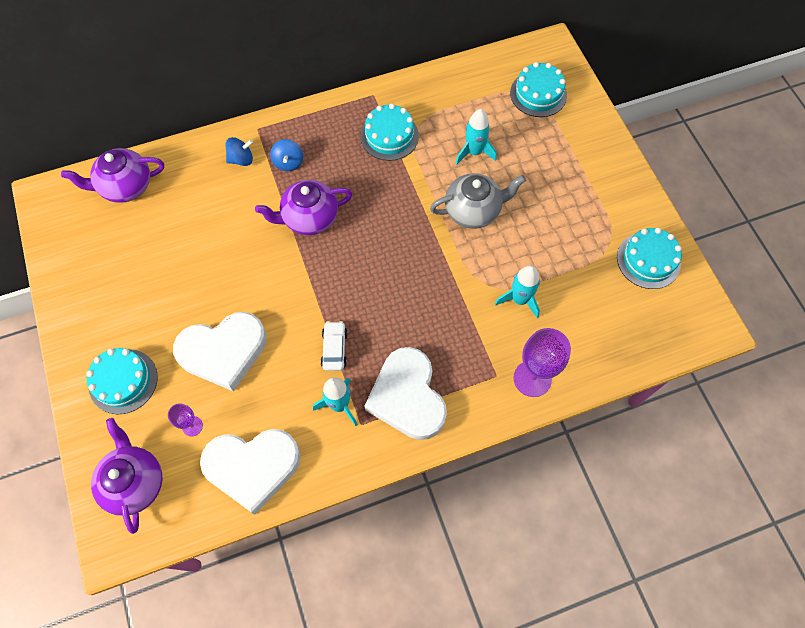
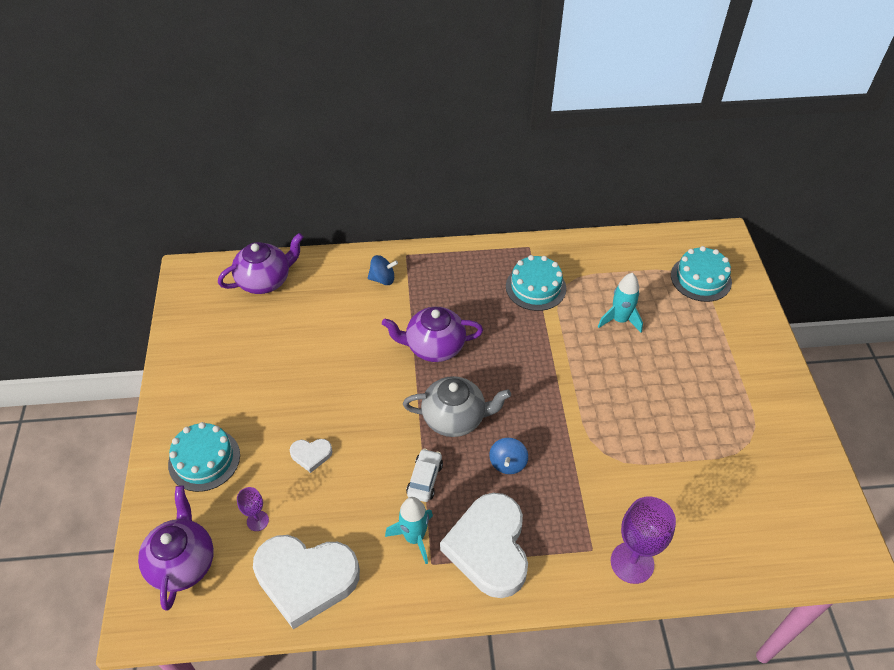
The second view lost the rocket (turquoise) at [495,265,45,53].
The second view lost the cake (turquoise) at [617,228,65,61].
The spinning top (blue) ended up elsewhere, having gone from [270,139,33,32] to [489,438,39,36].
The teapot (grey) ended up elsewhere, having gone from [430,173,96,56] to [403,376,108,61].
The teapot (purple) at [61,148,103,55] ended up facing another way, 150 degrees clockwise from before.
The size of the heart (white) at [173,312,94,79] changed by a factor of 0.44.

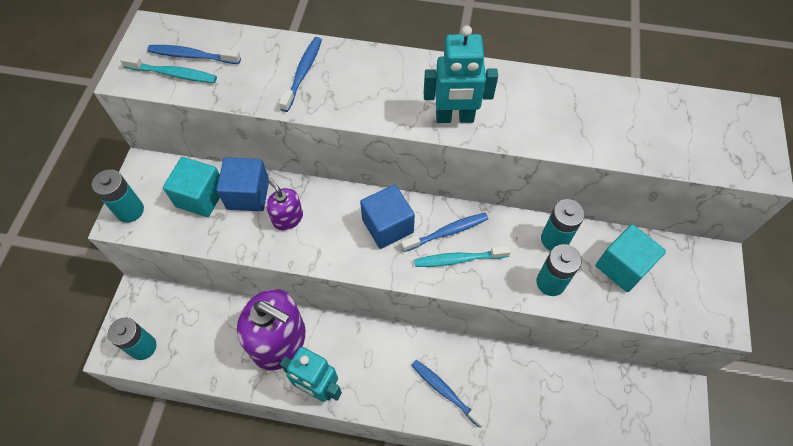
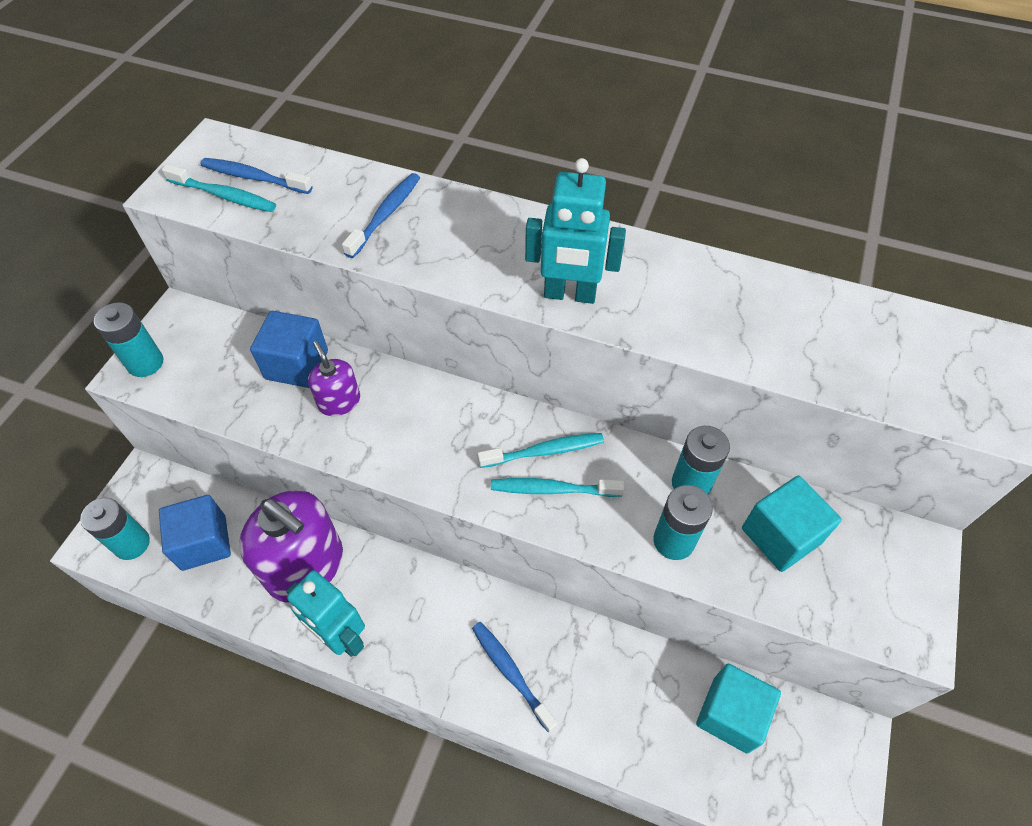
The cube (turquoise) ended up elsewhere, having gone from [163,157,57,60] to [696,664,85,90].
The cube (blue) ended up elsewhere, having gone from [360,185,55,64] to [159,495,72,76].
What was the toothbrush (blue) at [401,213,87,39] turned into the toothbrush (turquoise) at [477,433,127,35].

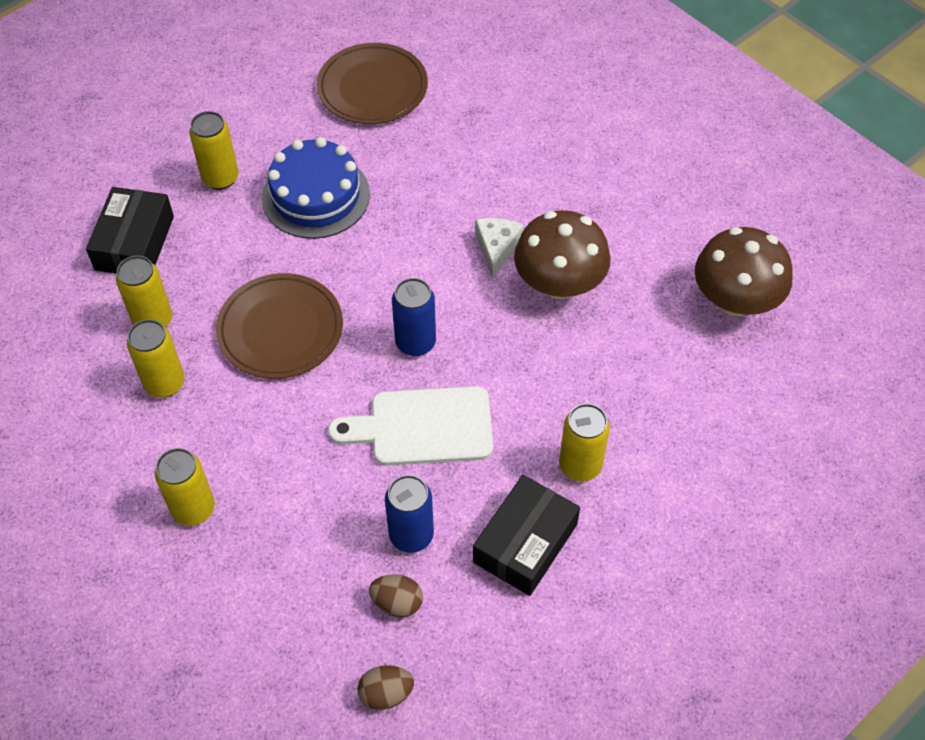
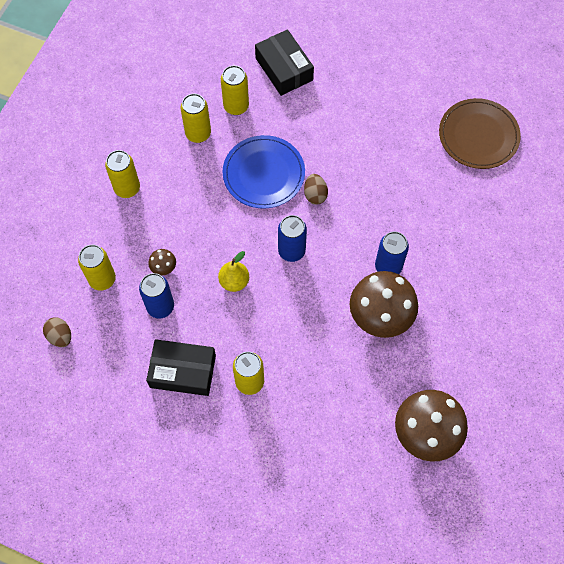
The second view lost the cake (blue) at [262,137,108,102].
The second view gained the mushroom (brown) at [148,249,28,26].
The can (yellow) ended up elsewhere, having gone from [189,111,49,79] to [78,245,38,46].
The egg (brown) ended up elsewhere, having gone from [369,574,54,43] to [304,174,24,31].
Where the cutting board (white) stood at [328,386,165,80], the pear (yellow) came to stand at [218,251,31,41].
Where the cheese (white) stood at [475,218,49,61], the can (blue) came to stand at [375,232,34,42].
What was the plate (brown) at [216,273,127,106] turned into the plate (blue) at [223,135,82,74].
The box (black) at [86,187,88,87] ended up facing another way, 75 degrees clockwise from before.

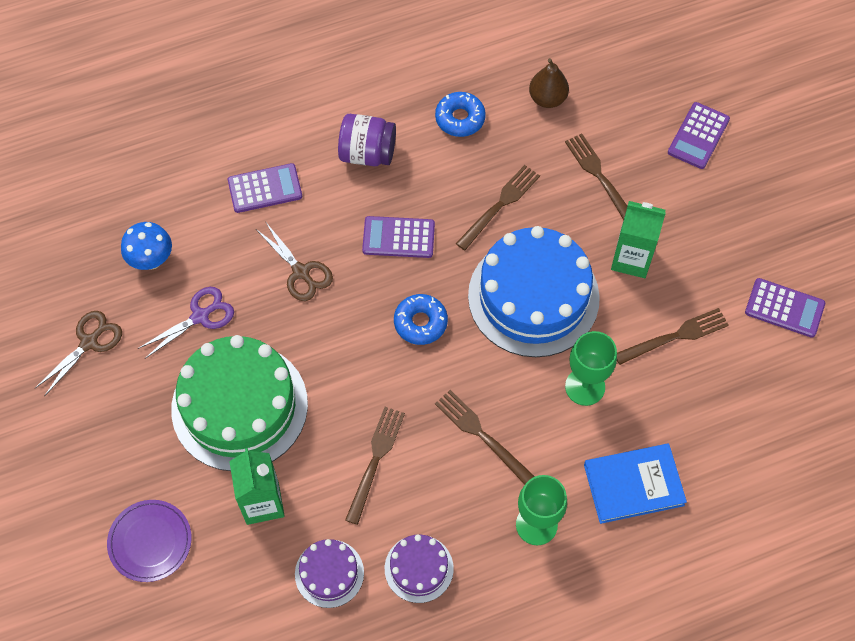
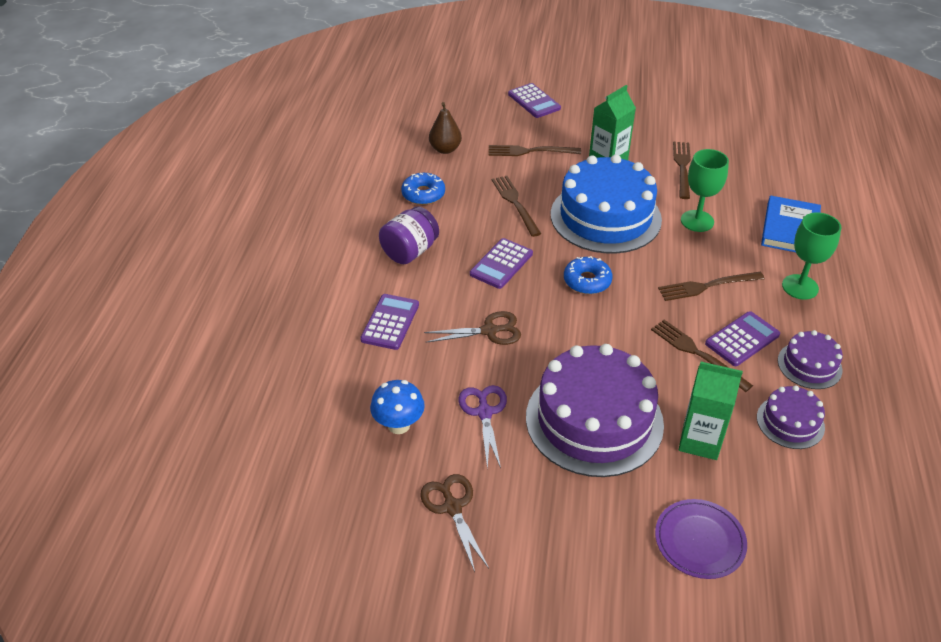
The calculator (purple) ended up elsewhere, having gone from [745,278,80,60] to [705,311,75,55].
What was the cake (green) at [171,335,137,136] turned into the cake (purple) at [526,344,138,133].

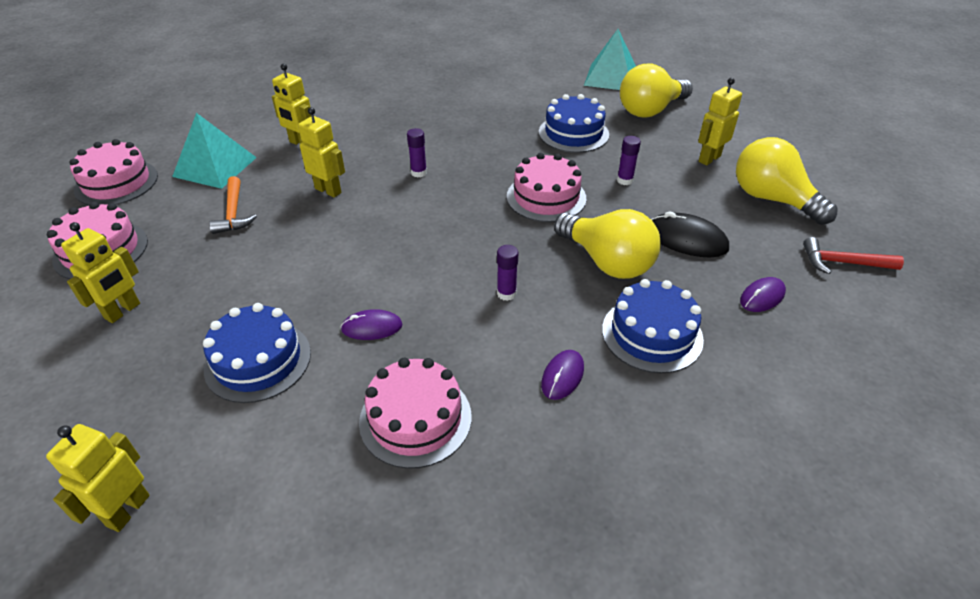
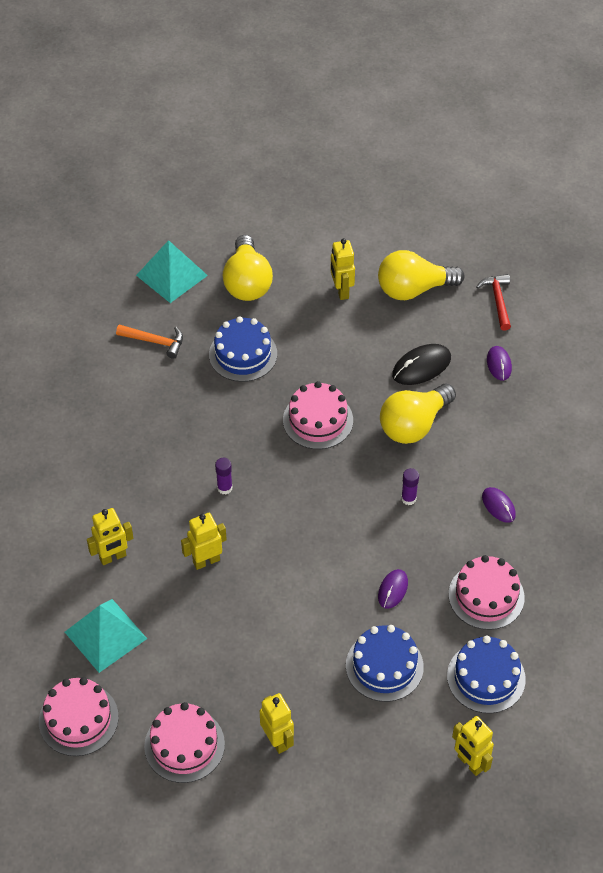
The second view lost the glue stick (purple) at [617,136,24,49].
The hammer (orange) ended up elsewhere, having gone from [209,176,48,58] to [116,325,67,34].
The cake (blue) ended up elsewhere, having gone from [602,279,102,94] to [447,636,79,78].
The light bulb (yellow) at [554,209,107,70] ended up facing another way, 150 degrees clockwise from before.
The hammer (red) at [803,237,101,37] ended up facing another way, 135 degrees clockwise from before.

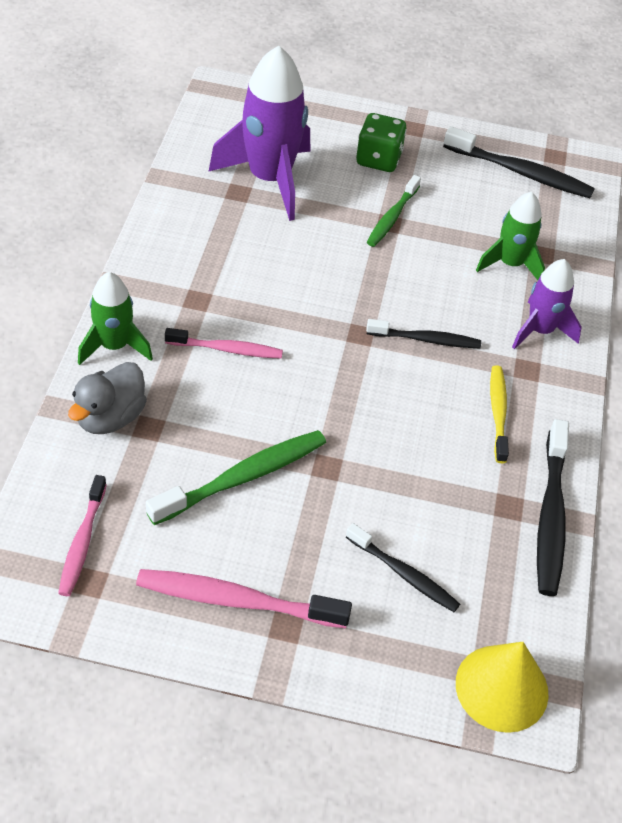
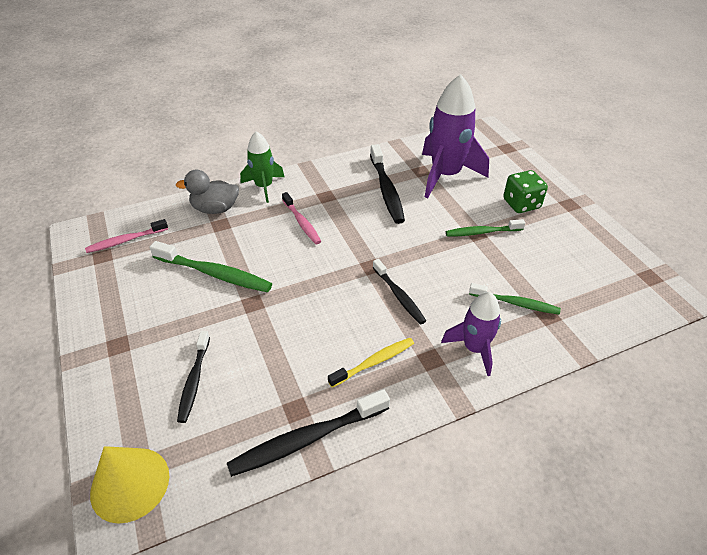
The second view lost the toothbrush (pink) at [136,569,216,59].
The toothbrush (black) ended up elsewhere, having gone from [443,126,152,72] to [370,144,35,80].
Where the rocket (green) stood at [476,192,69,88], the toothbrush (green) came to stand at [469,283,92,31].

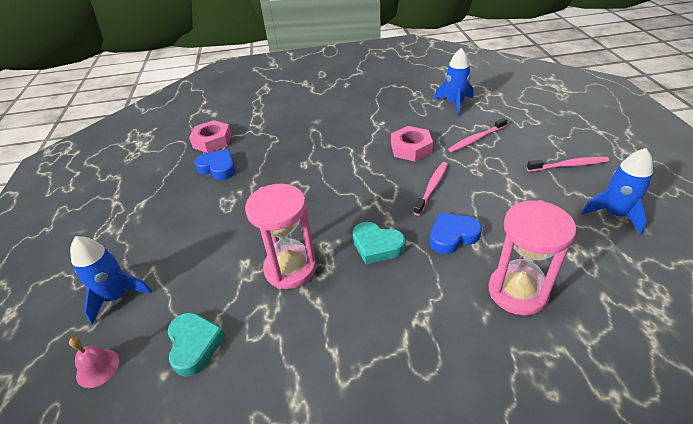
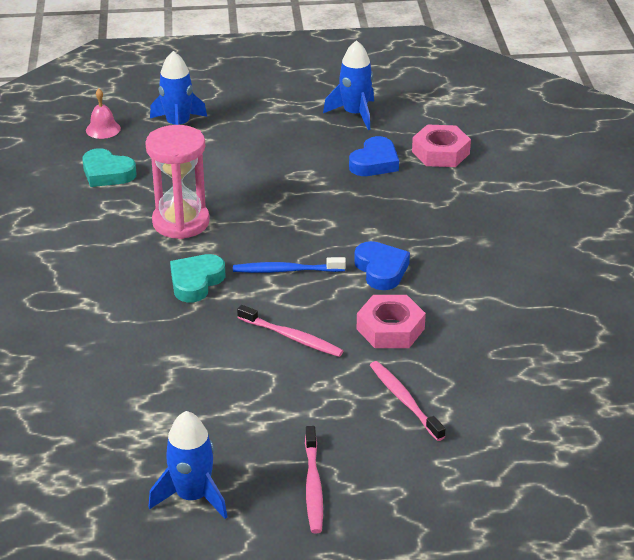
The second view lost the hourglass (pink) at [489,200,87,115].
The second view gained the toothbrush (blue) at [233,257,113,16].
The heart (blue) ended up elsewhere, having gone from [430,212,52,42] to [354,241,56,49].
The rocket (blue) ended up elsewhere, having gone from [434,48,40,68] to [323,40,51,90].
The heart (turquoise) at [168,312,58,65] ended up facing another way, 45 degrees clockwise from before.

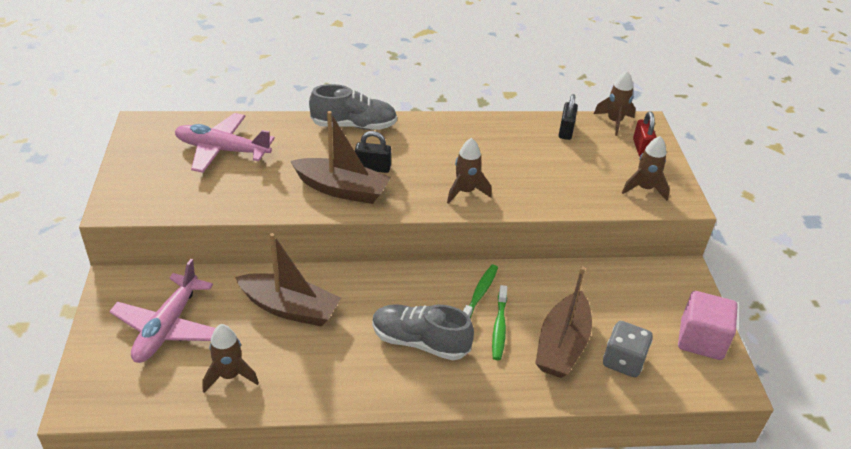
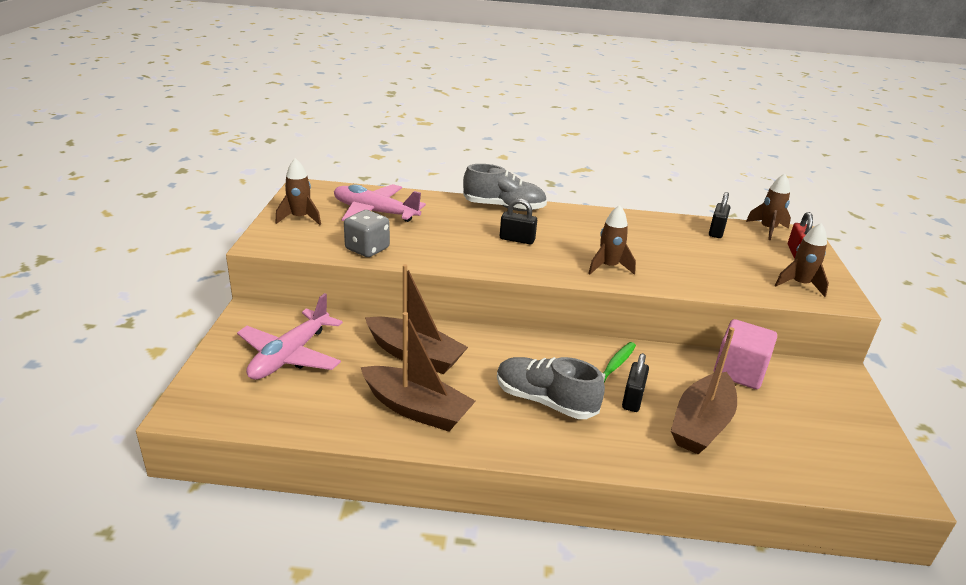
The rocket (brown) ended up elsewhere, having gone from [202,324,57,69] to [275,158,46,67].
The boat (brown) ended up elsewhere, having gone from [290,111,101,93] to [361,312,115,120].
The dice (grey) ended up elsewhere, having gone from [603,321,50,56] to [344,210,46,47].
The cube (pink) ended up elsewhere, having gone from [678,291,60,69] to [714,319,63,70].
Where the toothbrush (green) stood at [492,285,15,75], the padlock (black) came to stand at [622,353,27,59].

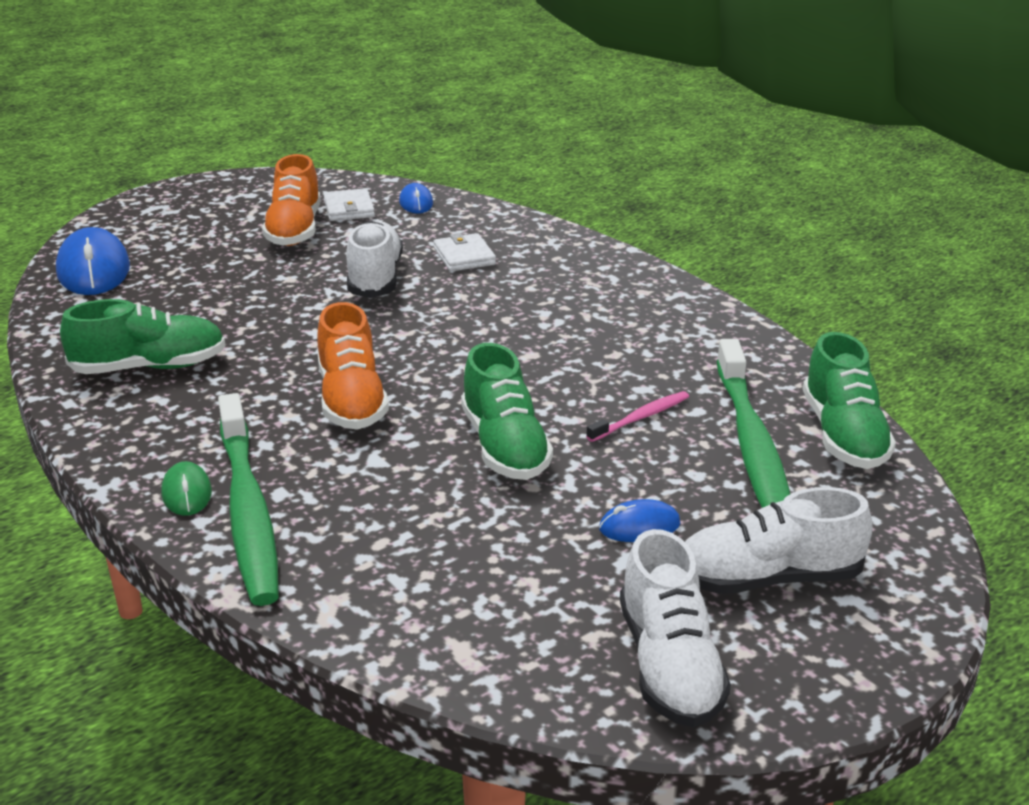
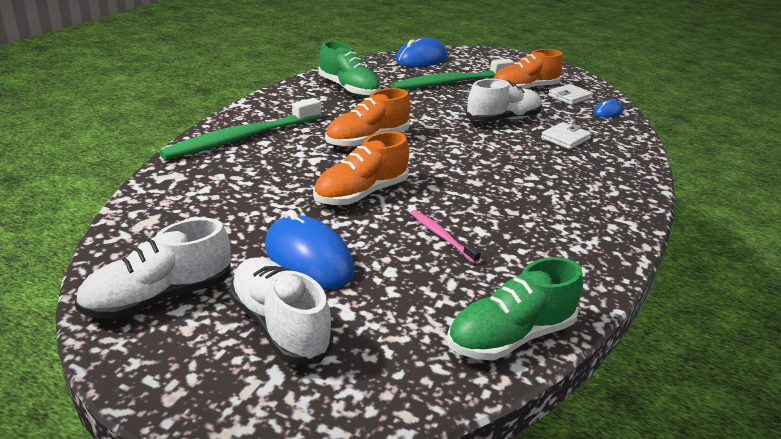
The second view lost the mouse (green) at [161,461,51,55].
The toothbrush (green) ended up elsewhere, having gone from [716,339,74,169] to [391,59,123,30].
What was the shoe (green) at [461,343,92,137] turned into the shoe (orange) at [313,132,96,73].
The toothbrush (pink) at [586,391,103,51] ended up facing another way, 150 degrees counterclockwise from before.
The size of the mouse (blue) at [599,499,81,43] changed by a factor of 1.92.

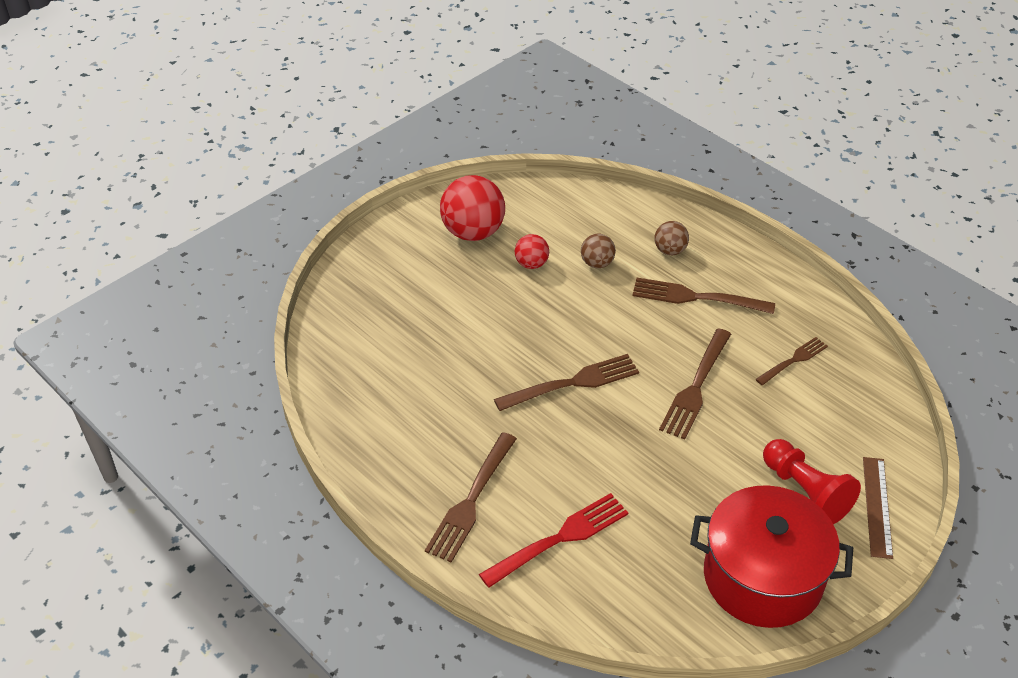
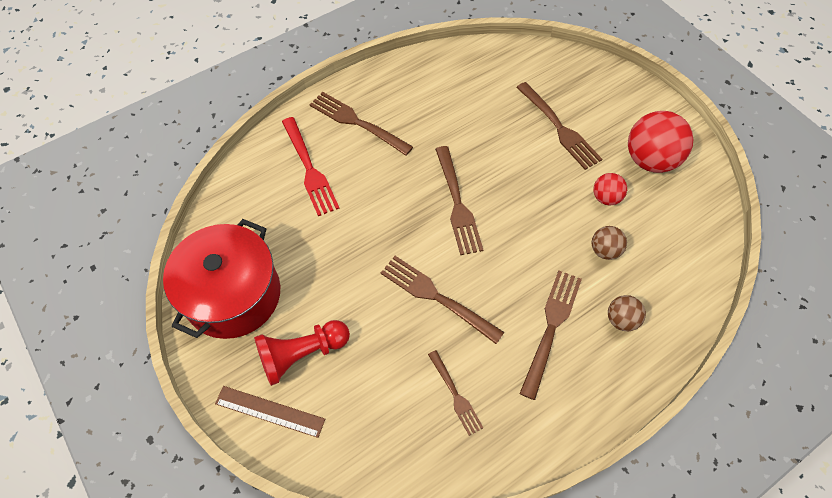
The second view gained the fork (brown) at [516,82,86,88].

